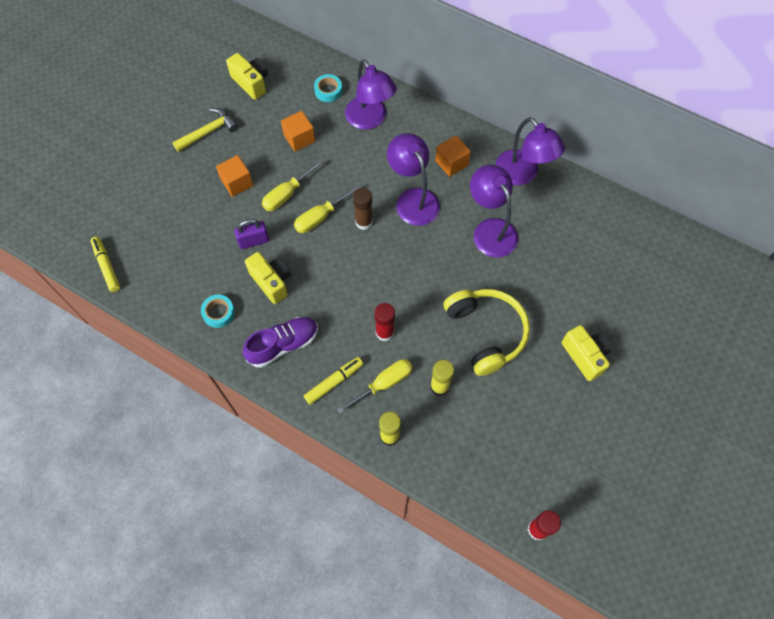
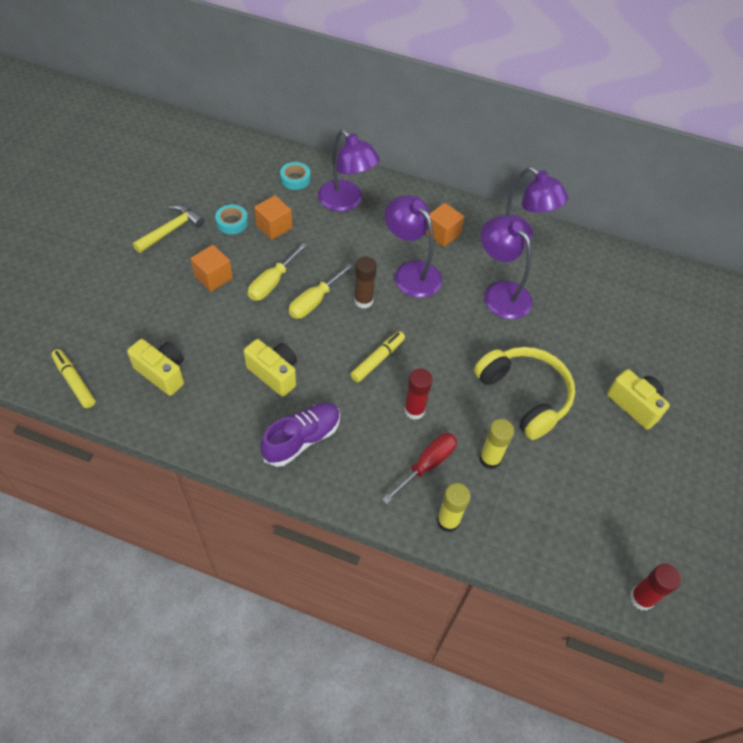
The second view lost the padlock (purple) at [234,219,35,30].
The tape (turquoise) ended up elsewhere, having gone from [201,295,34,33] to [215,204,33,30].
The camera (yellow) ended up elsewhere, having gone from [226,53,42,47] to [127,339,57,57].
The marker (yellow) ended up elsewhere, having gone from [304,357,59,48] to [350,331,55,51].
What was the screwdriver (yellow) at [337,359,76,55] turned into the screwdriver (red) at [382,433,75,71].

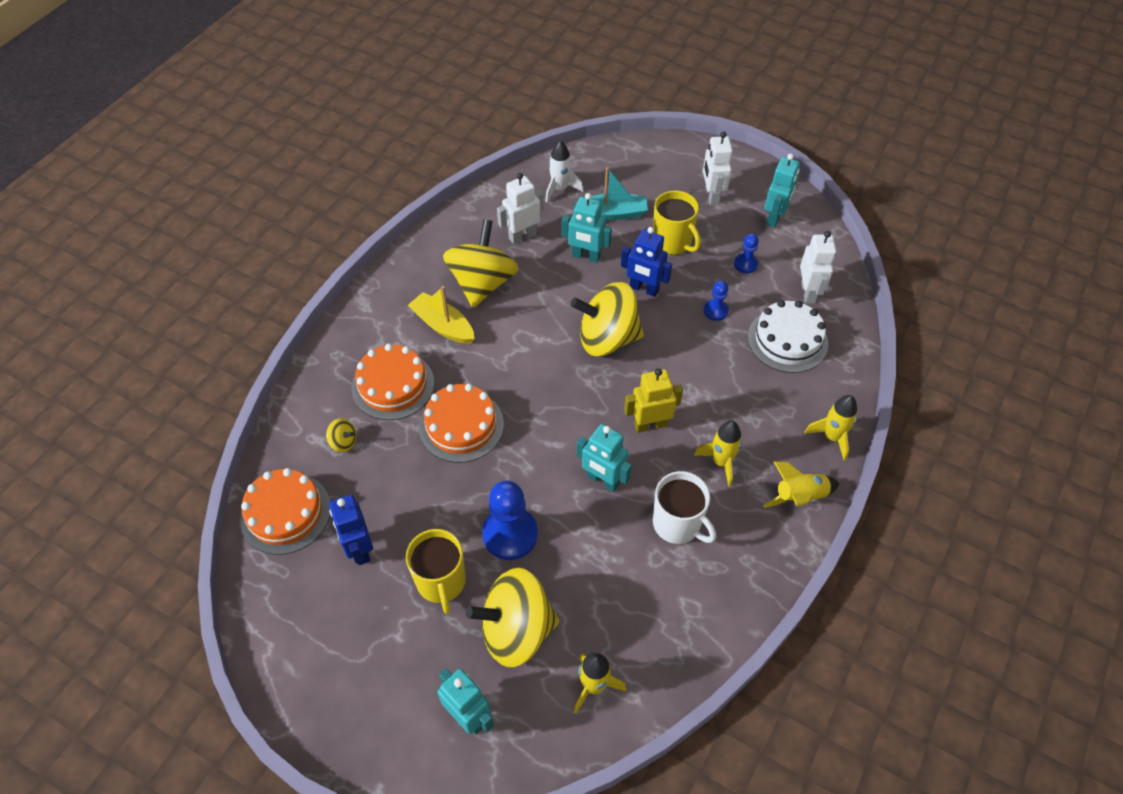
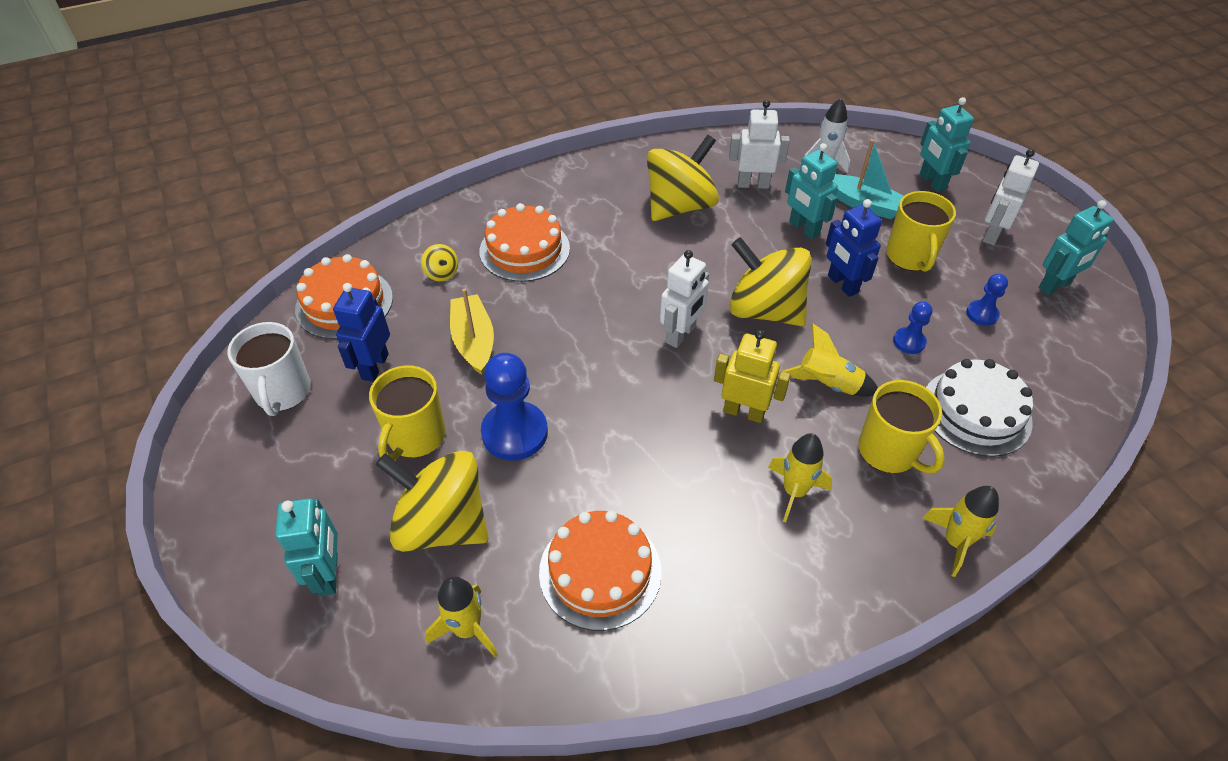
The second view gained the mug (yellow) at [859,380,86,93].
The boat (yellow) ended up elsewhere, having gone from [408,286,66,58] to [450,288,44,87].
The cake (orange) ended up elsewhere, having gone from [419,384,85,79] to [539,510,123,121].
The robot (turquoise) ended up elsewhere, having gone from [576,424,56,68] to [920,97,54,95].
The mug (white) ended up elsewhere, having gone from [653,471,63,73] to [228,322,83,94].
The rocket (yellow) ended up elsewhere, having gone from [763,461,76,47] to [783,323,95,74].
The robot (white) ended up elsewhere, having gone from [800,231,36,73] to [660,250,49,98].

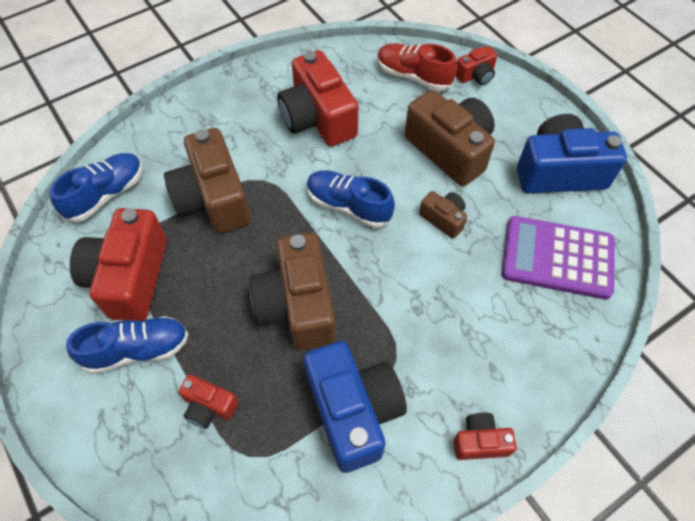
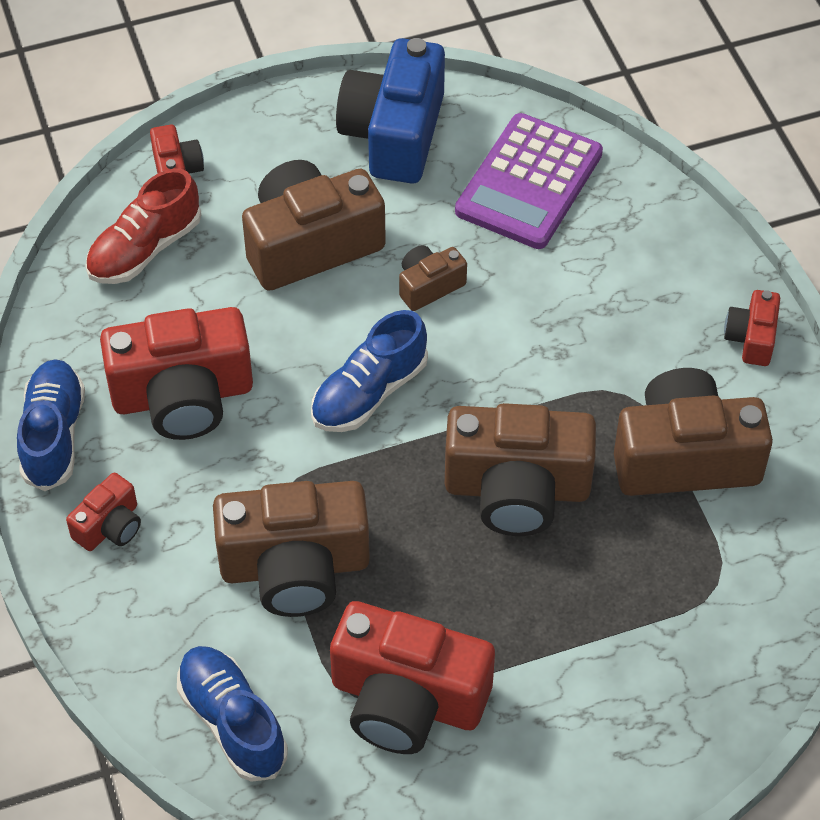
The shoe (blue) ended up elsewhere, having gone from [66,316,123,58] to [17,359,68,132].
The camera (red) ended up elsewhere, having gone from [178,375,61,54] to [66,473,75,78].
What was the camera (blue) at [304,341,103,132] turned into the camera (brown) at [614,368,159,128].

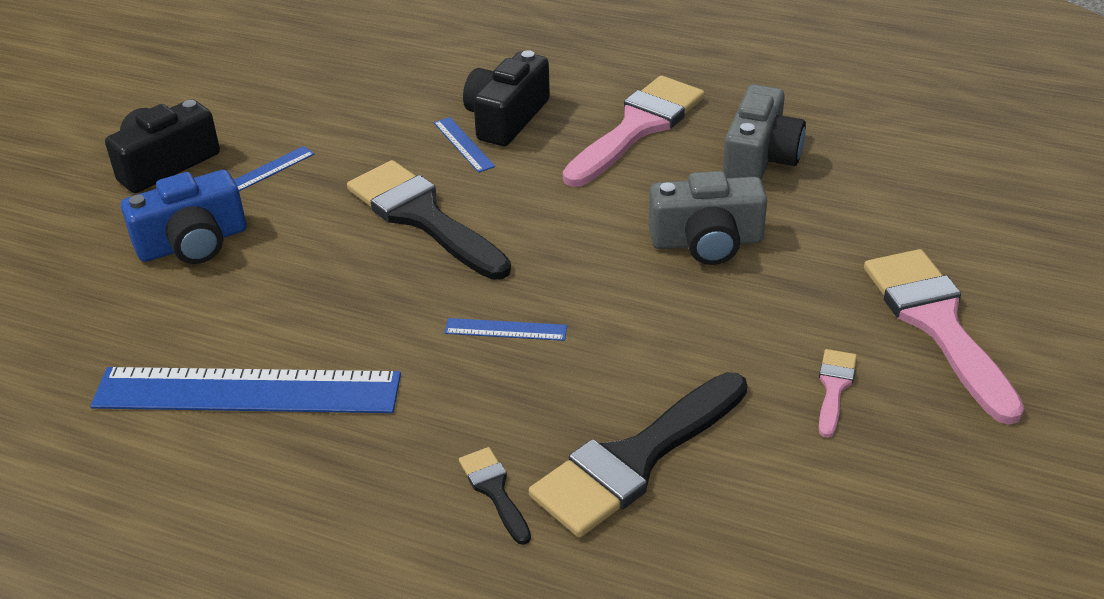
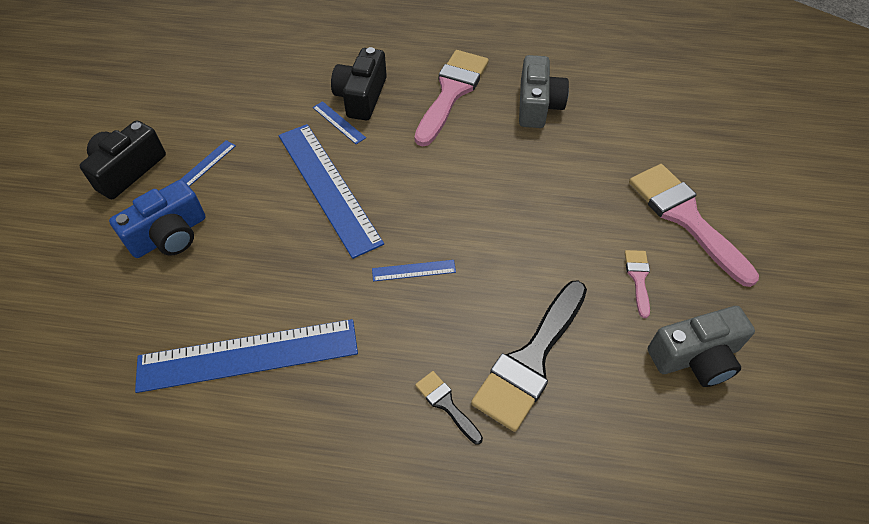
The camera (grey) ended up elsewhere, having gone from [649,171,118,94] to [648,306,107,81].
Where the brush (black) stood at [347,160,164,120], the ruler (blue) came to stand at [279,124,105,135].

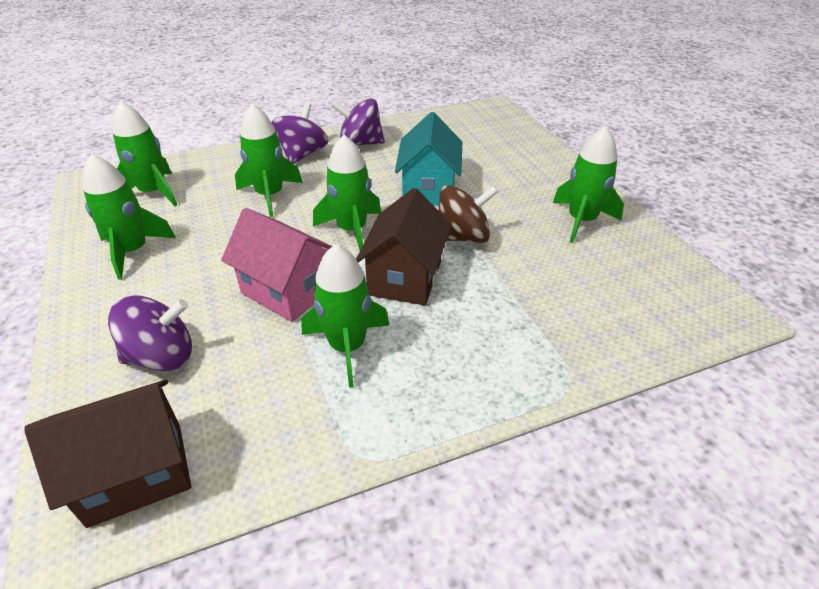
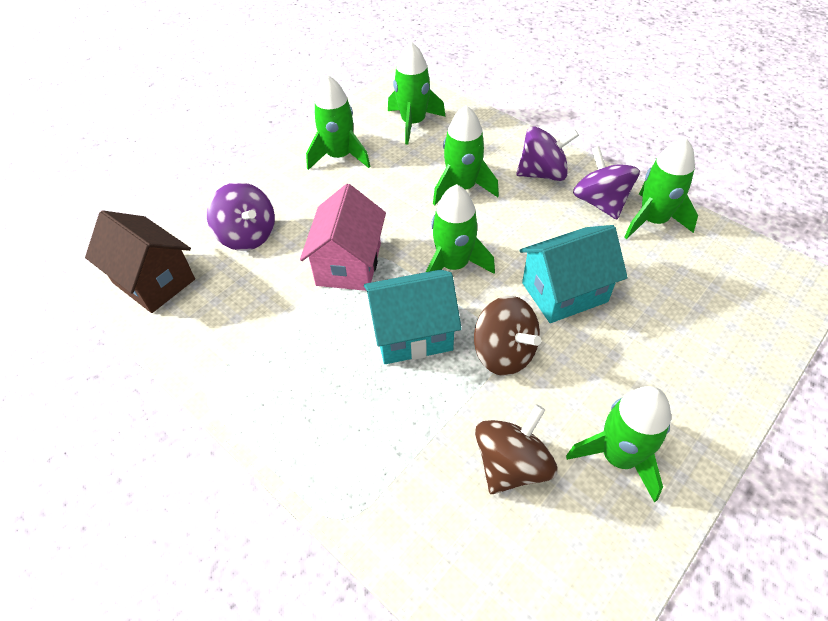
The second view gained the spinning top (brown) at [475,404,83,90].
The rocket (green) ended up elsewhere, having gone from [301,244,88,144] to [624,137,74,102].
What was the house (brown) at [356,188,95,118] turned into the house (turquoise) at [364,269,98,95].

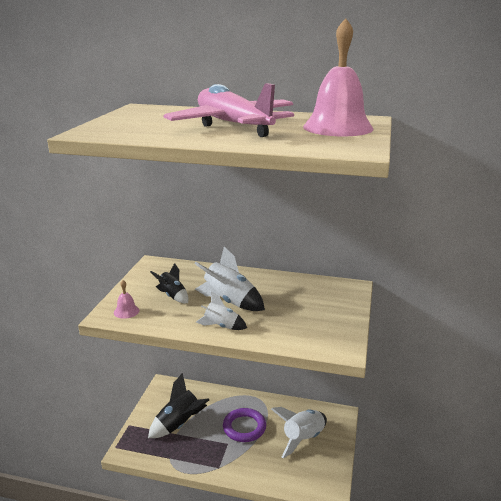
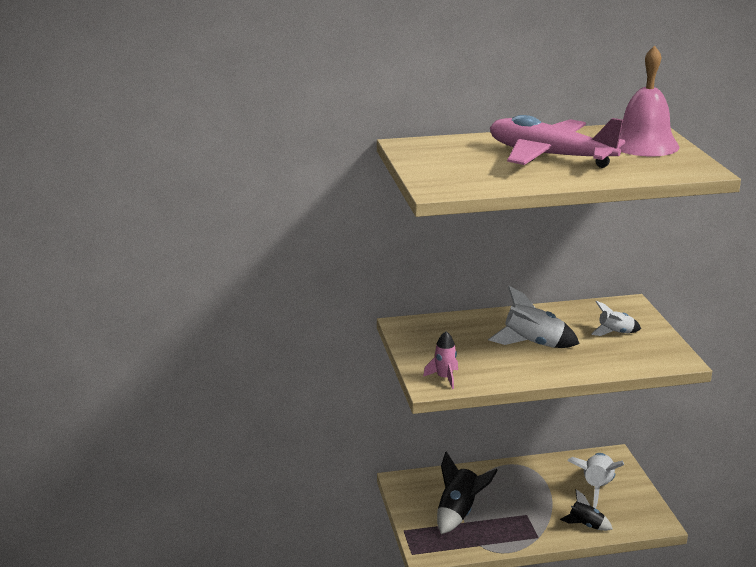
The second view lost the ring (purple) at [223,408,43,34].
The rocket (black) ended up elsewhere, having gone from [150,263,38,40] to [560,489,53,42].
The rocket (white) ended up elsewhere, having gone from [196,291,51,39] to [591,301,50,35].
Where the bell (pink) stood at [114,280,25,39], the rocket (pink) came to stand at [423,331,35,58].

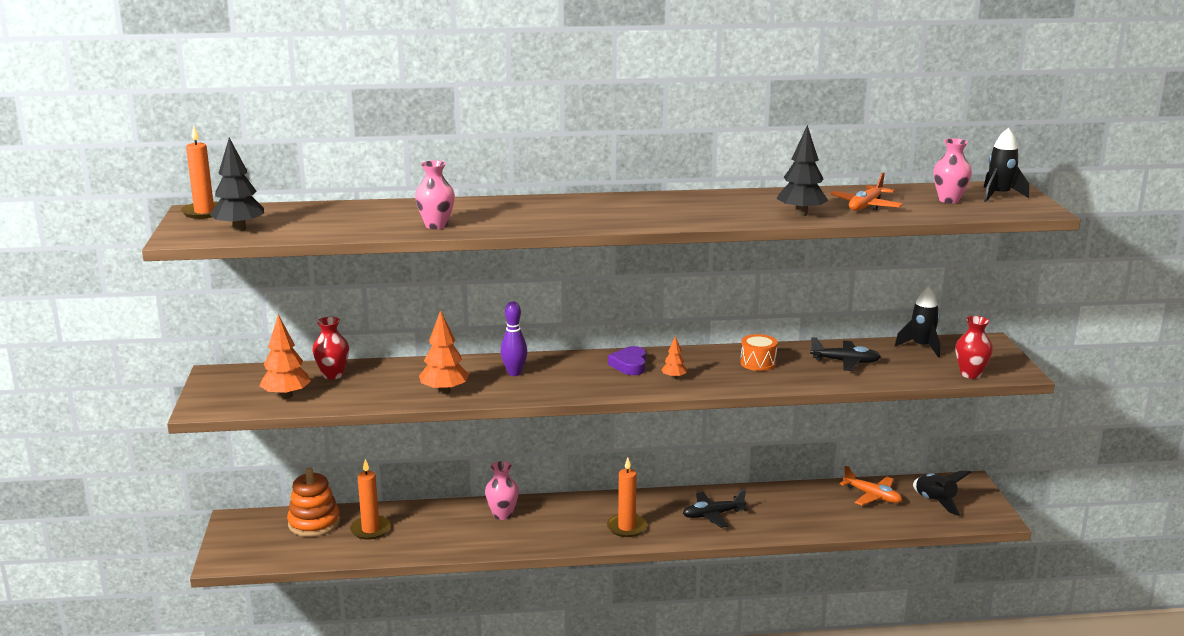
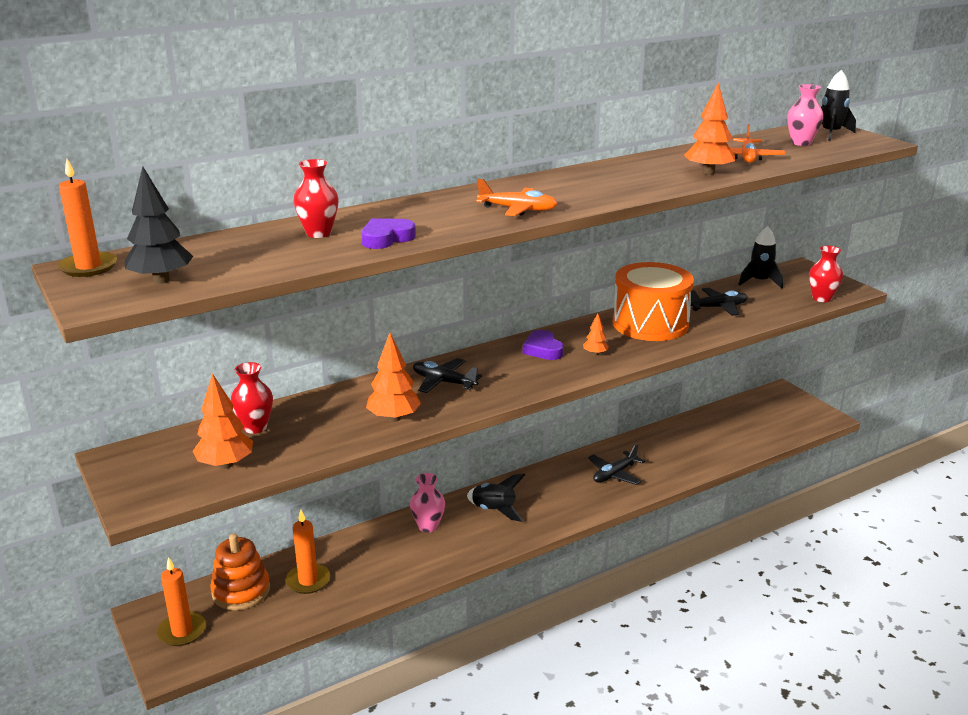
The second view gained the vase (red) at [293,159,46,79].
The candle (orange) ended up elsewhere, having gone from [607,457,40,80] to [157,557,49,89].
The plane (orange) ended up elsewhere, having gone from [840,466,62,40] to [477,179,81,37].
The rocket (black) ended up elsewhere, having gone from [913,471,58,45] to [467,474,58,48].
Where the vase (pink) stood at [415,160,40,69], the heart (purple) came to stand at [361,218,55,31].
Where the bowling pin (purple) stood at [501,301,26,75], the plane (black) came to stand at [413,358,69,35].
What was the tree (black) at [776,125,53,91] turned into the tree (orange) at [684,83,51,92].
The size of the drum (orange) at [741,334,37,37] changed by a factor of 2.20.

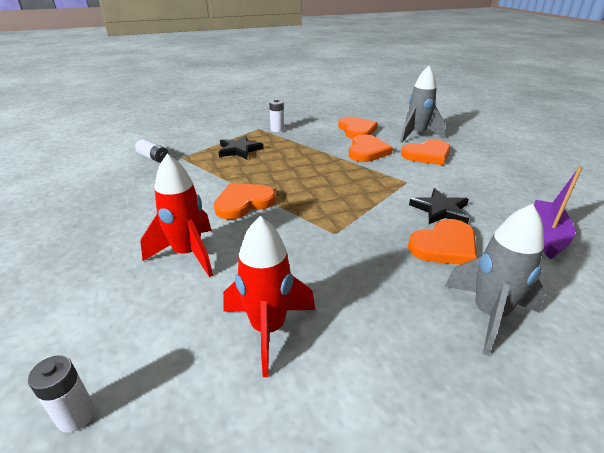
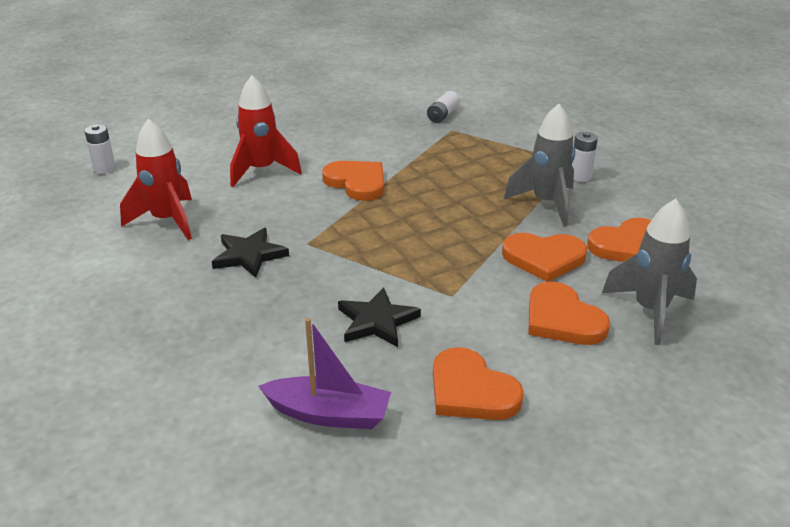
The star (black) ended up elsewhere, having gone from [219,135,45,24] to [212,228,77,50].
The heart (orange) ended up elsewhere, having gone from [408,219,69,46] to [433,347,91,73].
The rocket (grey) ended up elsewhere, having gone from [445,204,101,152] to [504,104,71,122].

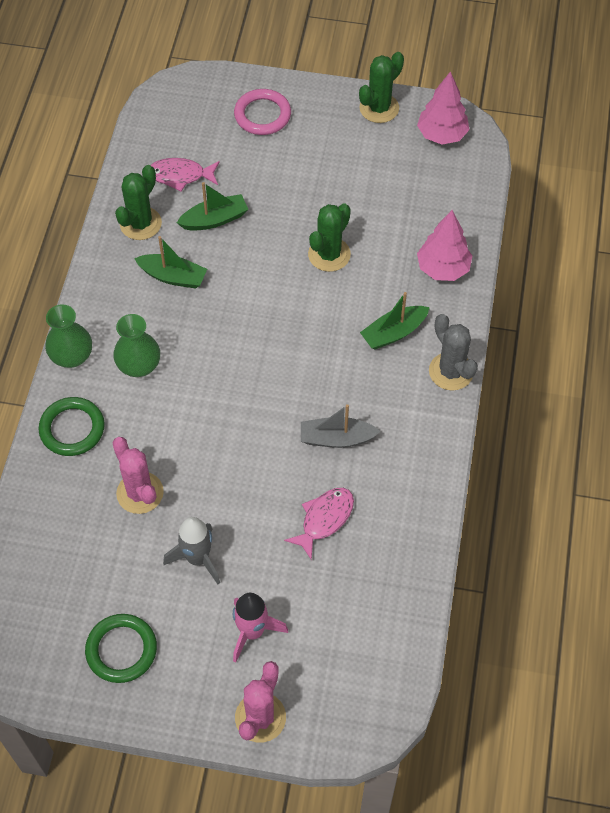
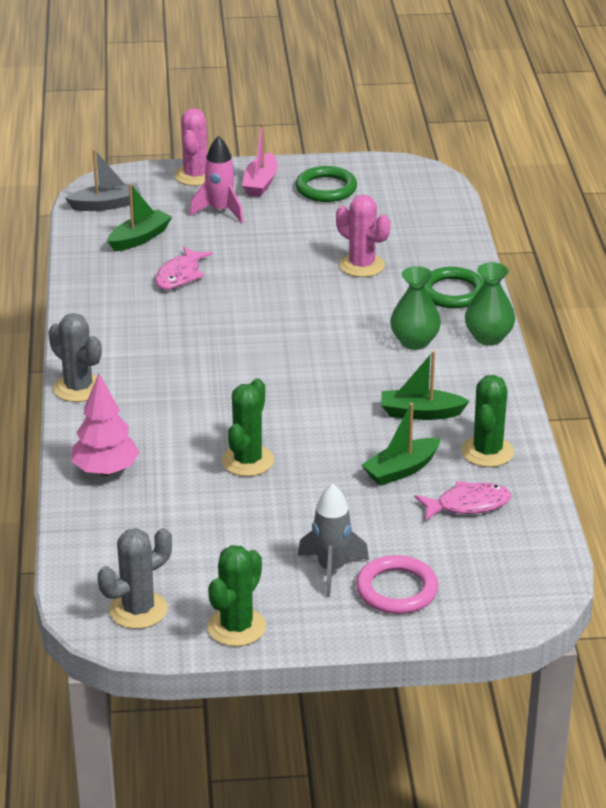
The second view gained the boat (pink) at [242,123,36,74].
The rocket (grey) ended up elsewhere, having gone from [163,517,57,67] to [298,483,71,114].
The boat (grey) ended up elsewhere, having gone from [301,404,80,44] to [65,149,76,62].
The boat (green) ended up elsewhere, having gone from [360,292,70,57] to [108,183,64,68].
Where the tree (pink) stood at [417,71,52,74], the cactus (grey) came to stand at [98,528,74,101].

